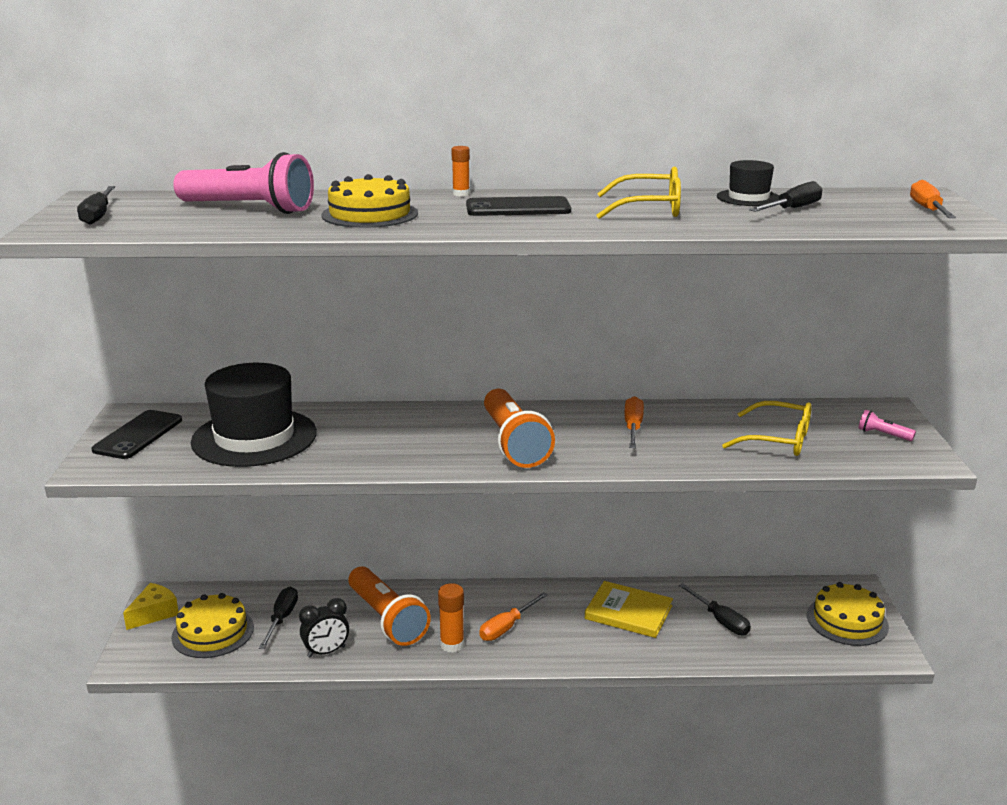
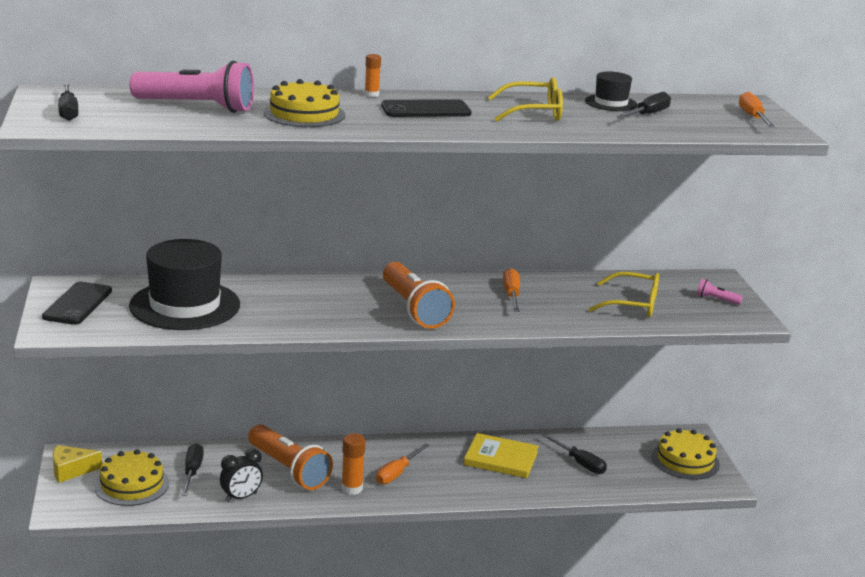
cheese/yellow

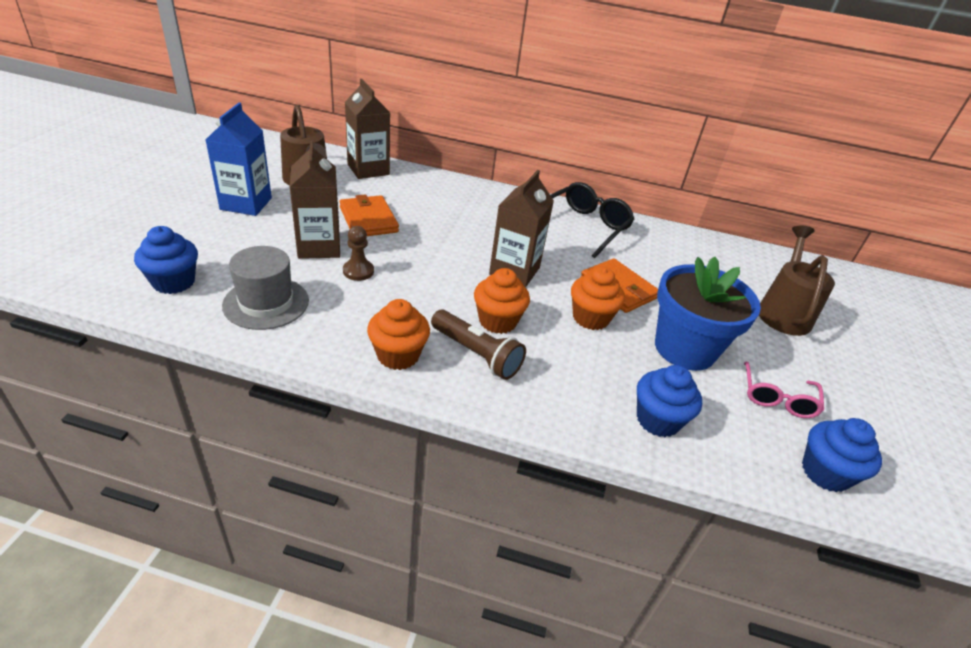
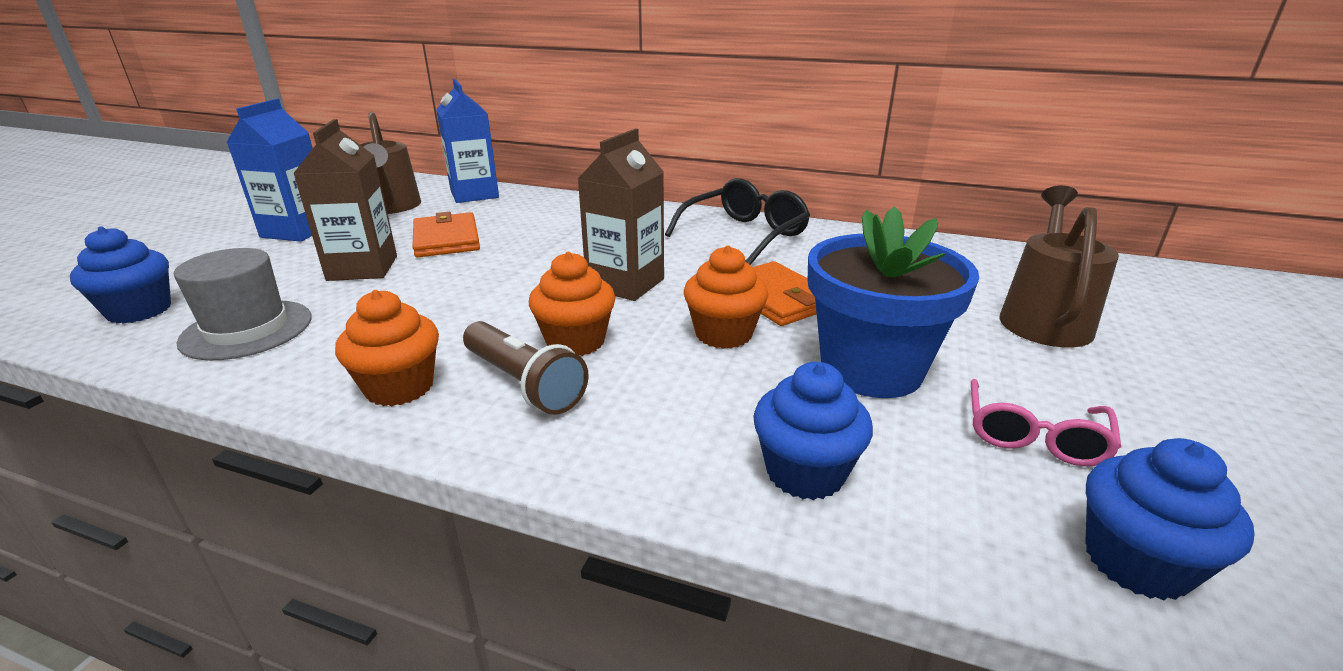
pawn/brown
carton/blue (2nd from left)

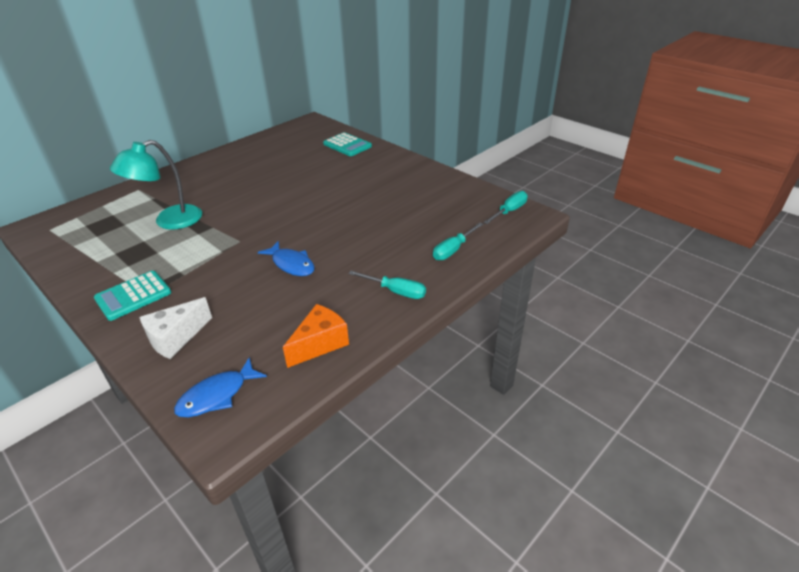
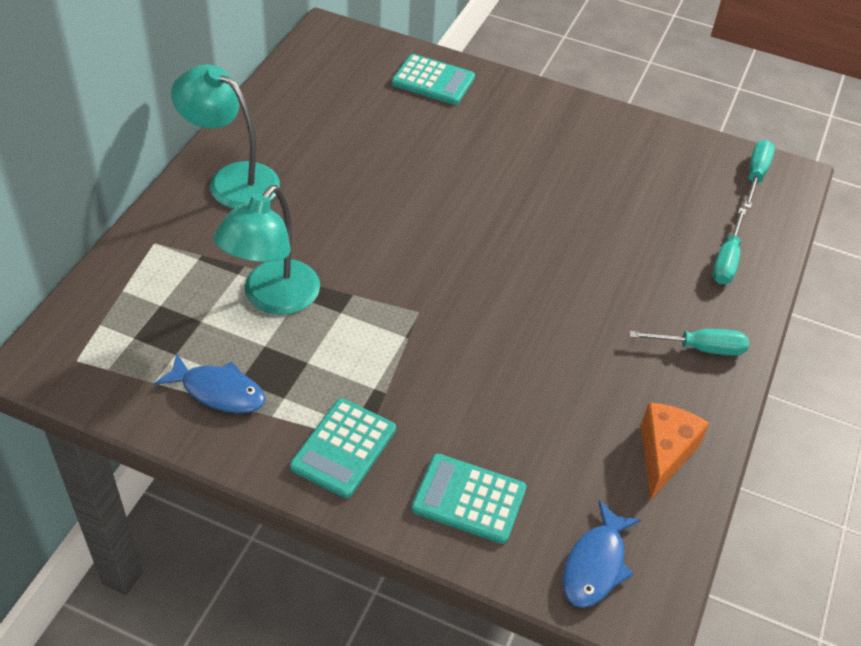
lamp/turquoise (1st from left)
fish/blue (1st from left)
calculator/turquoise (3rd from left)

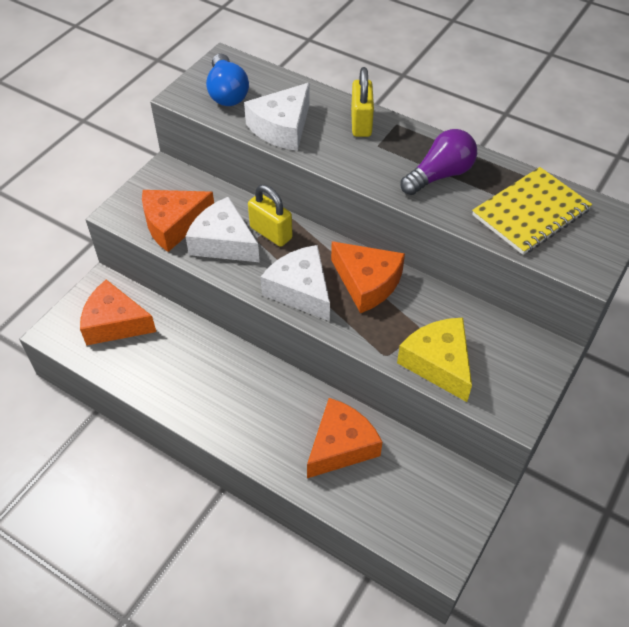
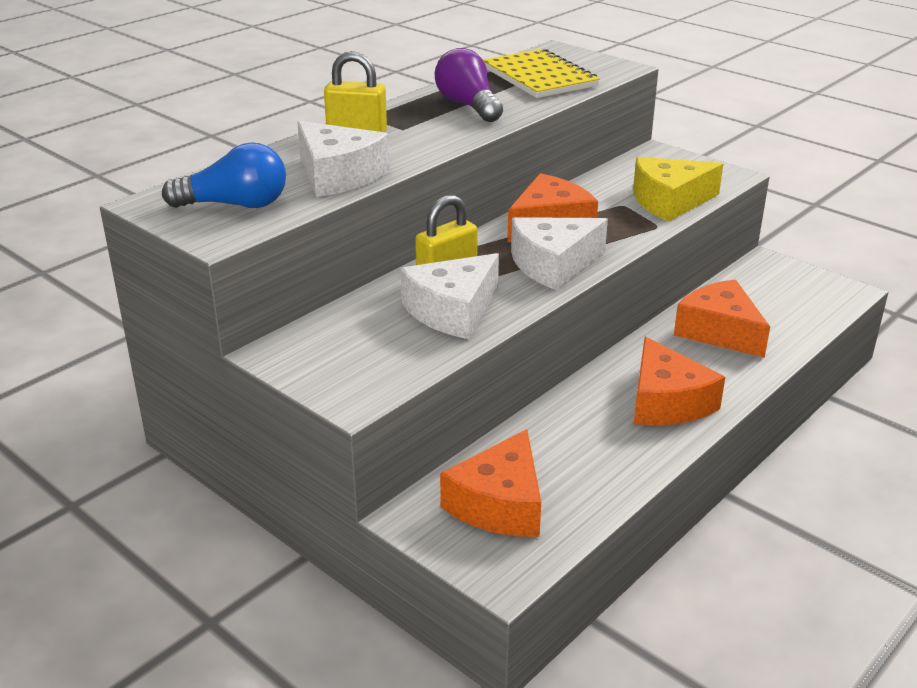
cheese/orange (3rd from left)

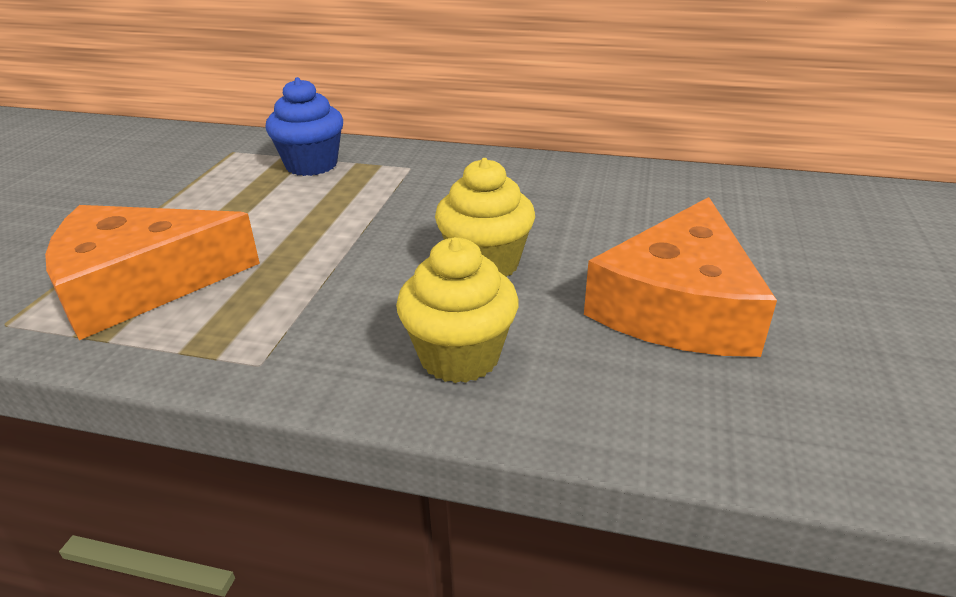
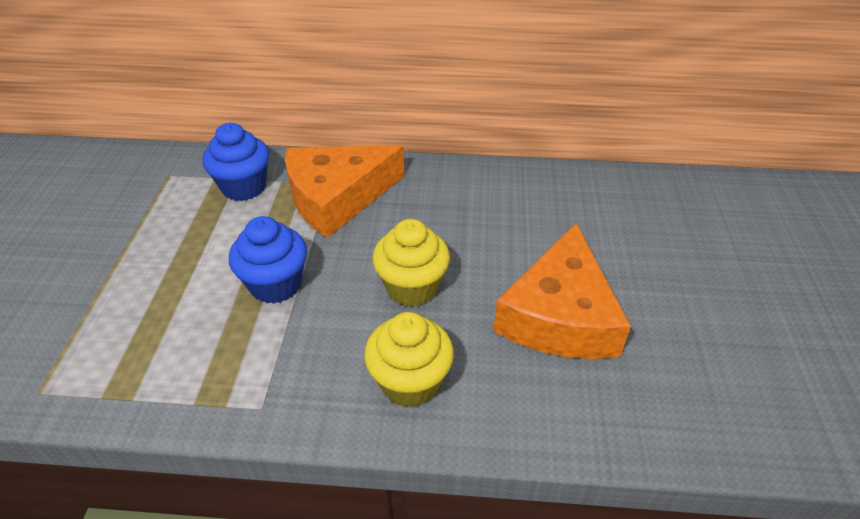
cupcake/blue (2nd from left)
cheese/orange (1st from left)

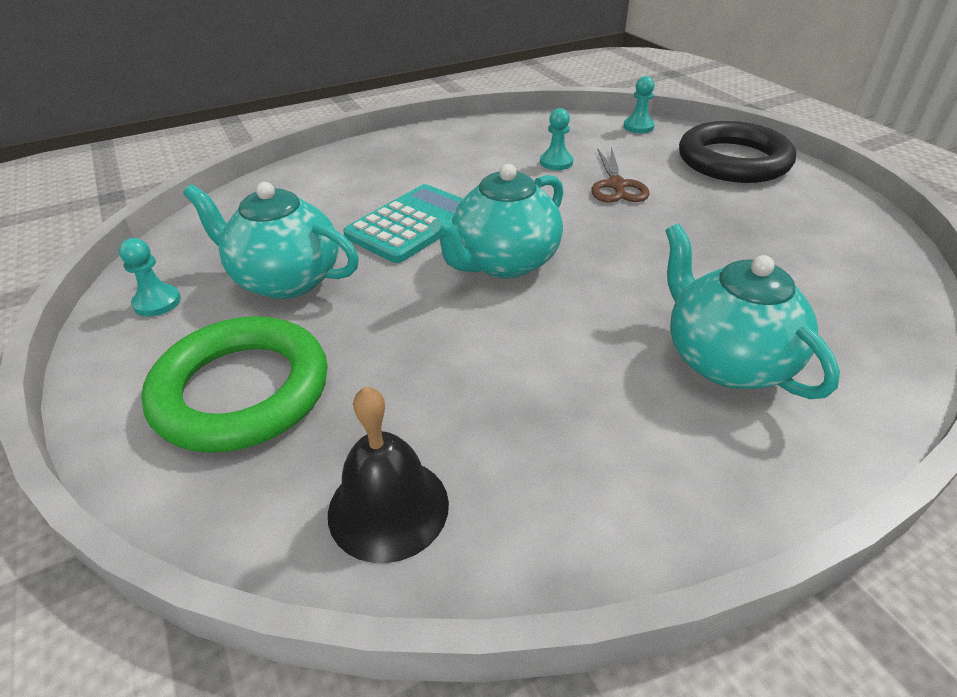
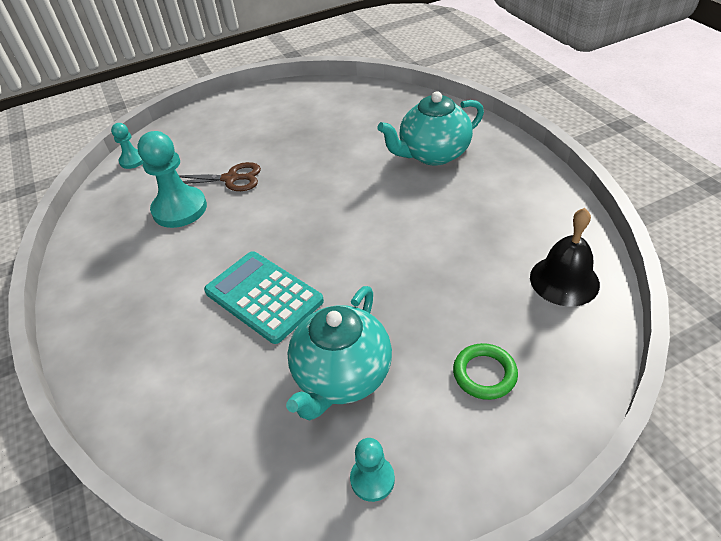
teapot/turquoise (2nd from left in the first image)
ring/black
ring/green
pawn/turquoise (2nd from left)

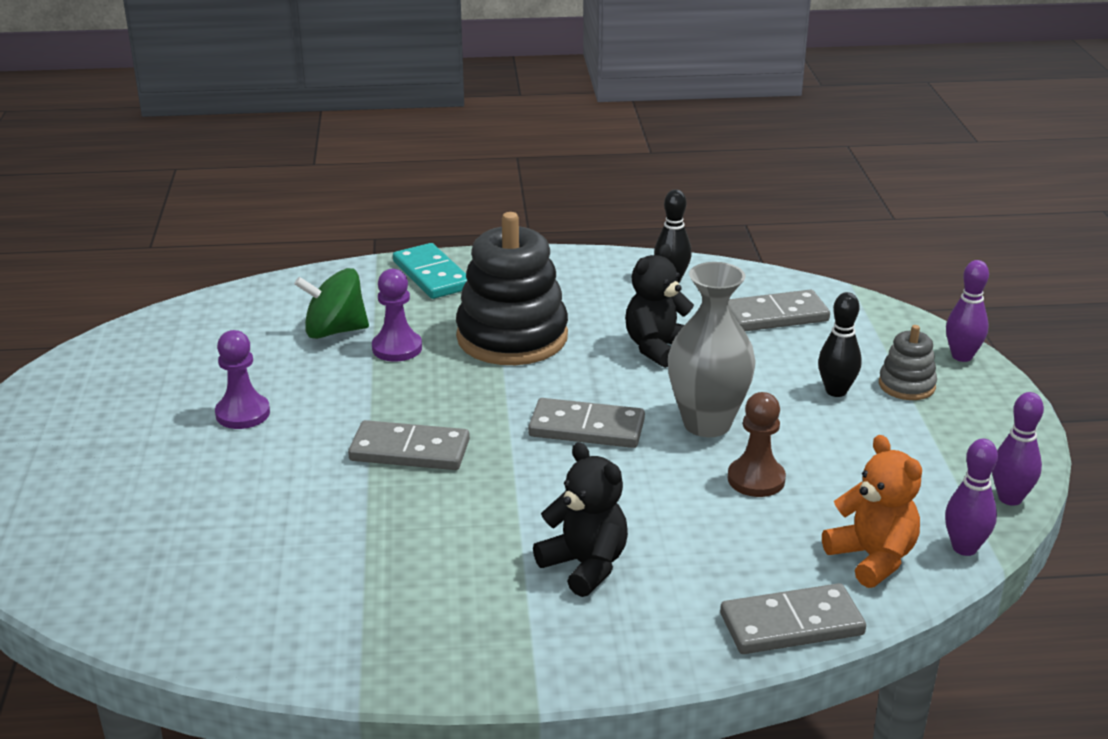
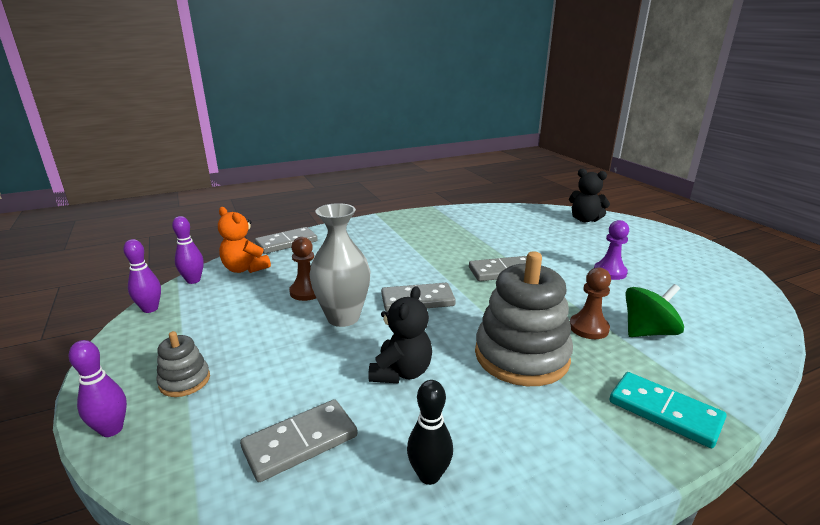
bowling pin/black (2nd from left in the first image)
teddy bear/black (2nd from left)
pawn/brown (2nd from left)
stacking toy/grey (2nd from left)

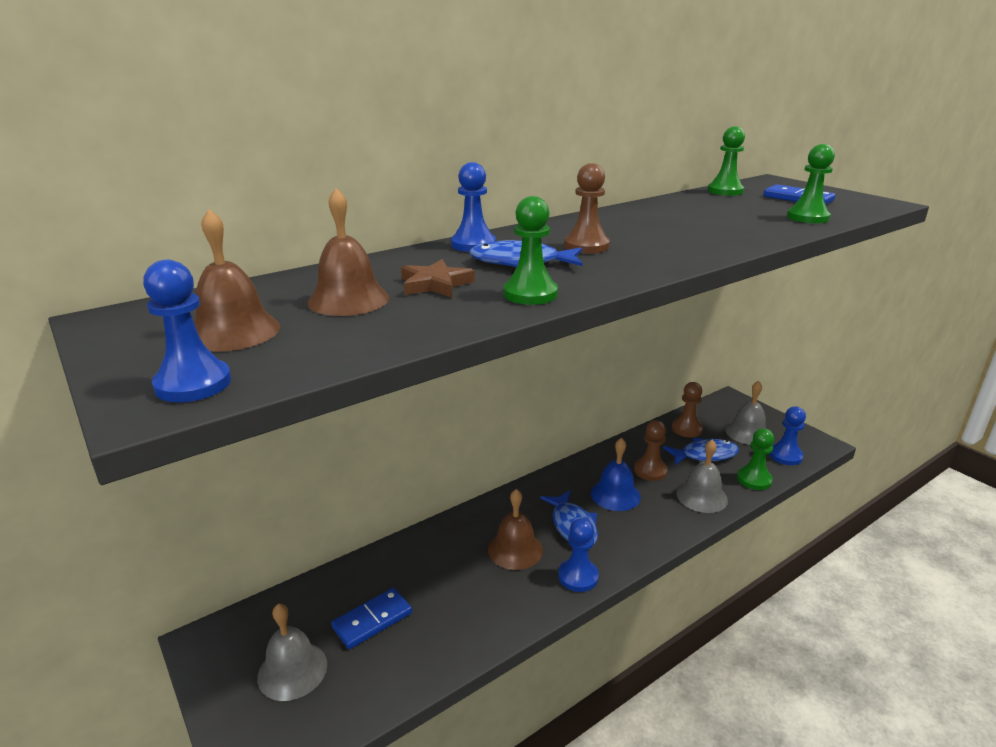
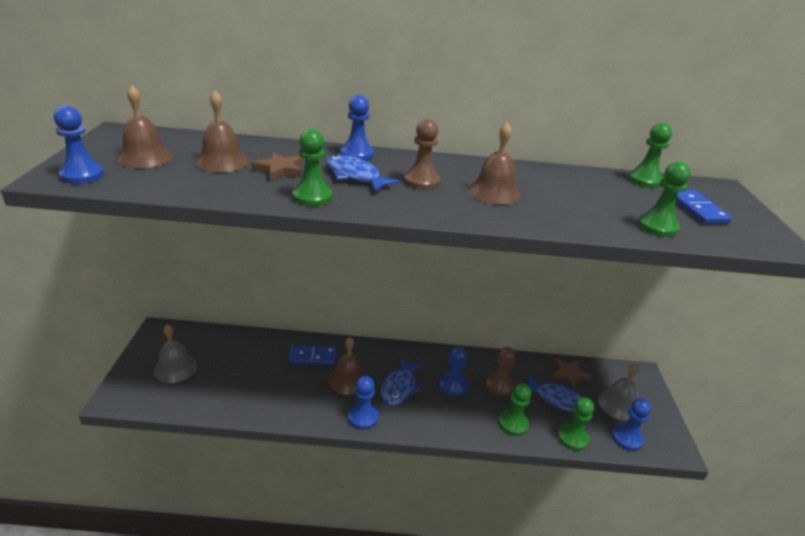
bell/brown (4th from left)
domino/blue (1st from left)
pawn/blue (4th from left)
star/brown (2nd from left)
pawn/green (2nd from left)

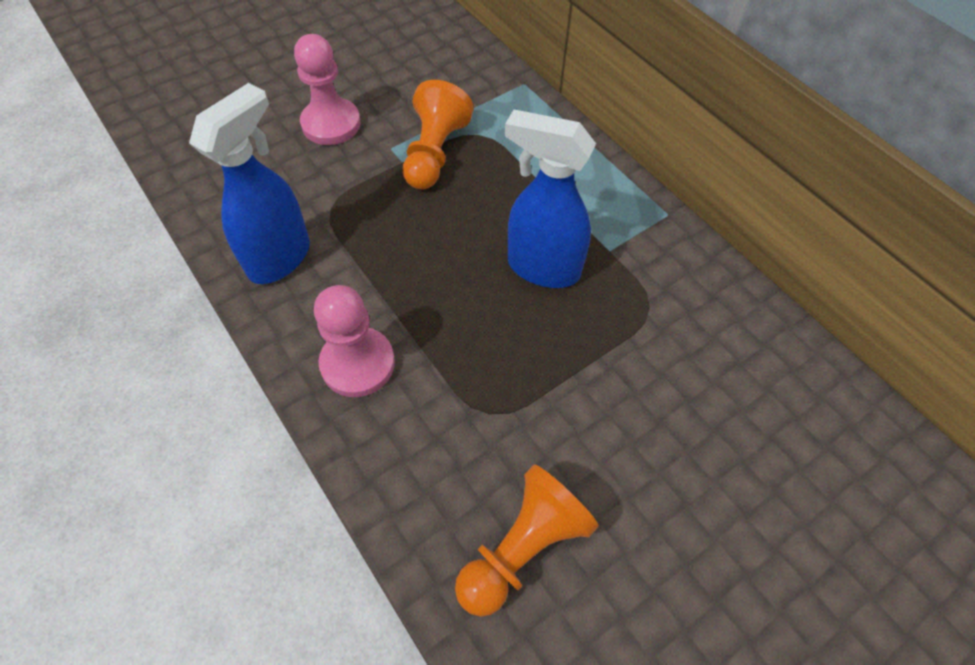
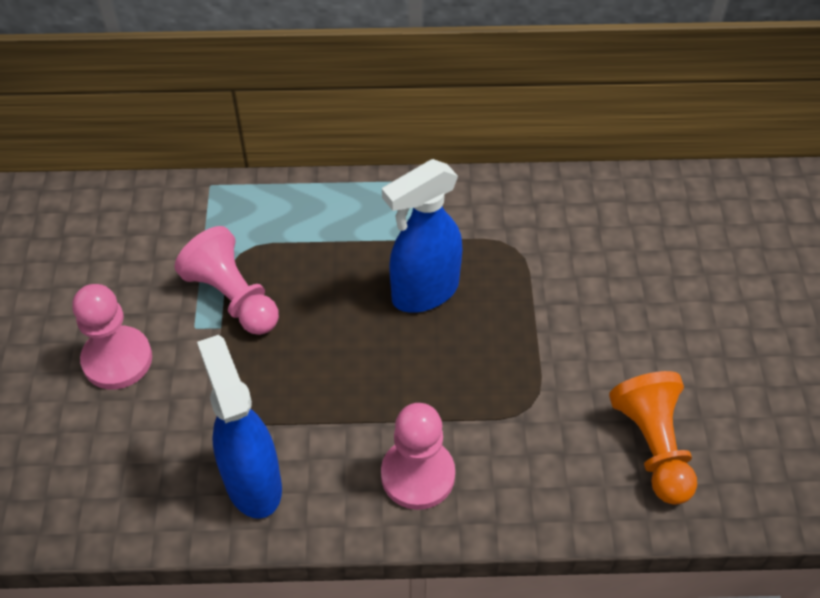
pawn/pink (2nd from left)

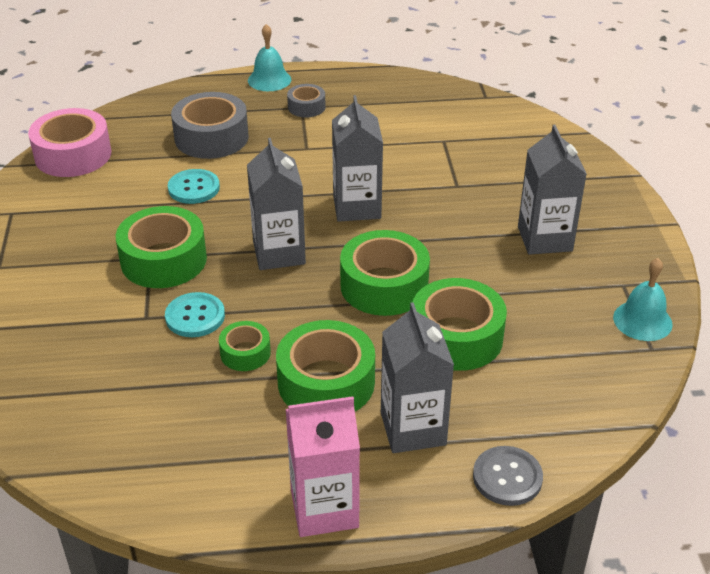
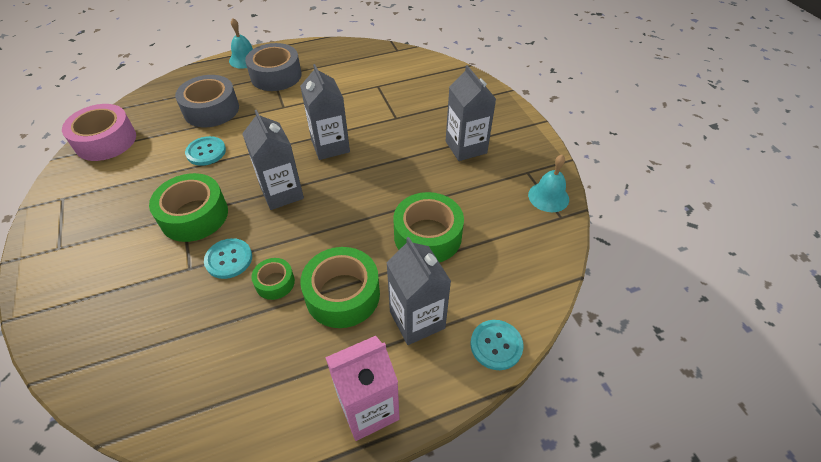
tape/green (4th from left in the first image)
button/turquoise (3rd from left)
tape/grey (2nd from left)

